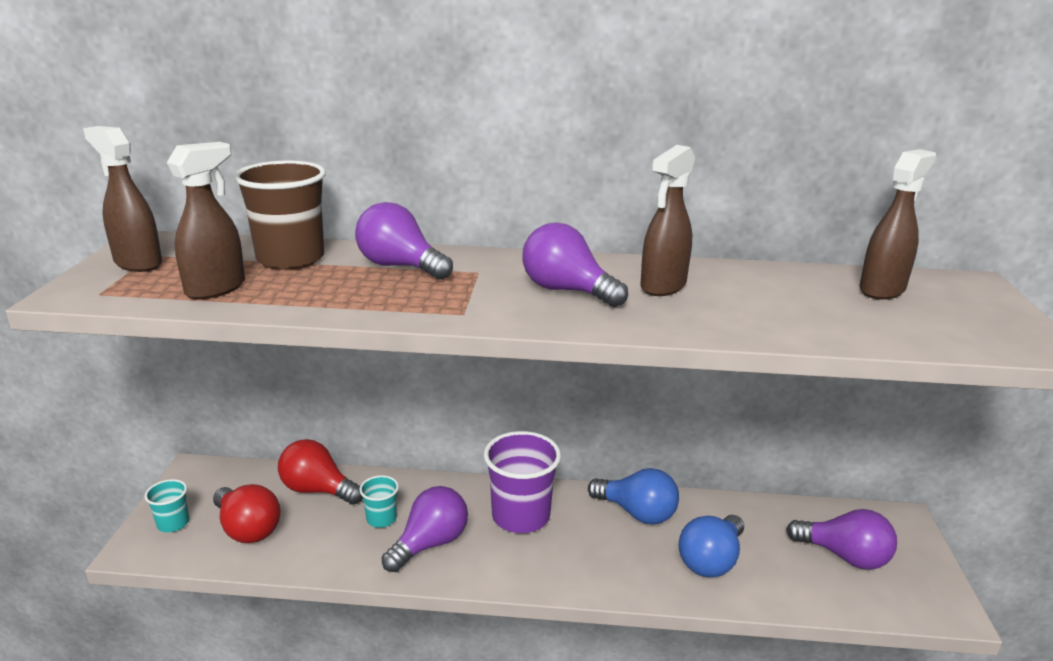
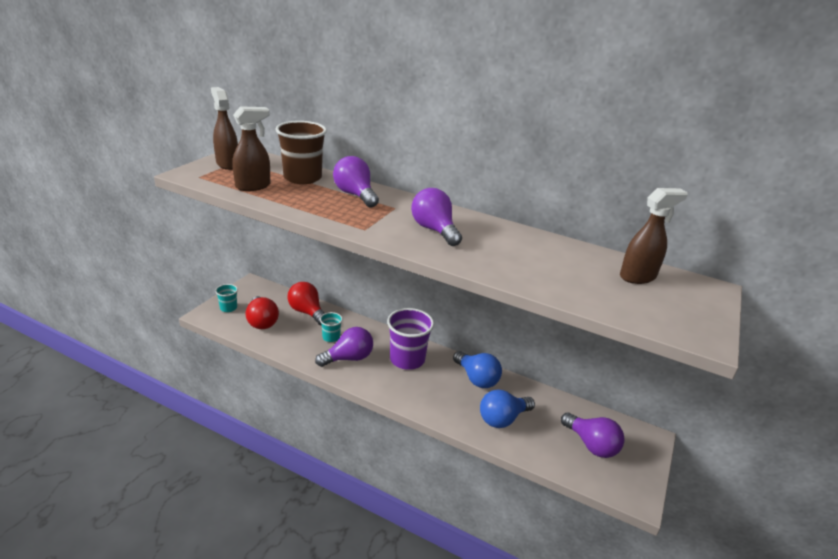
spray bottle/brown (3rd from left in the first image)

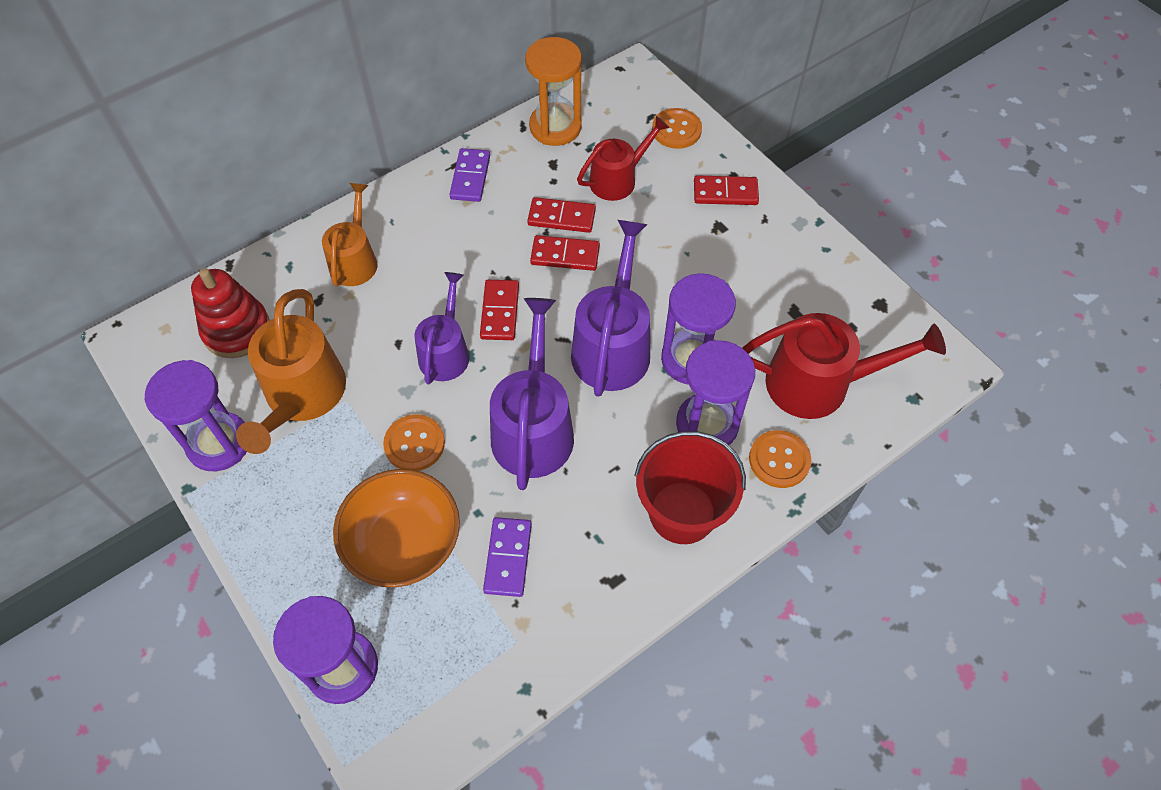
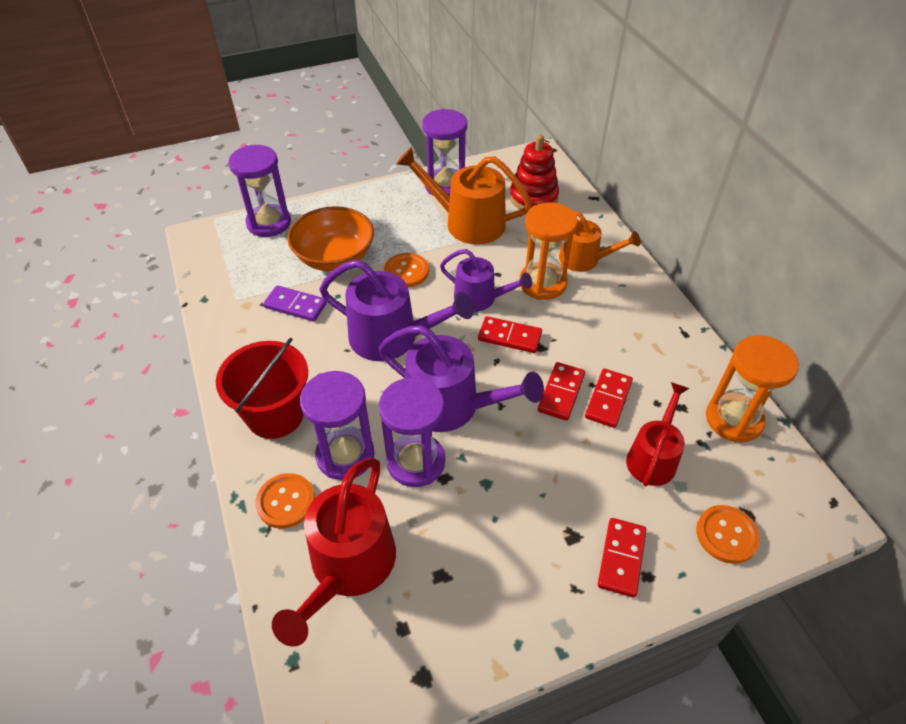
domino/purple (1st from left in the first image)
hourglass/orange (1st from left)
watering can/red (2nd from left)

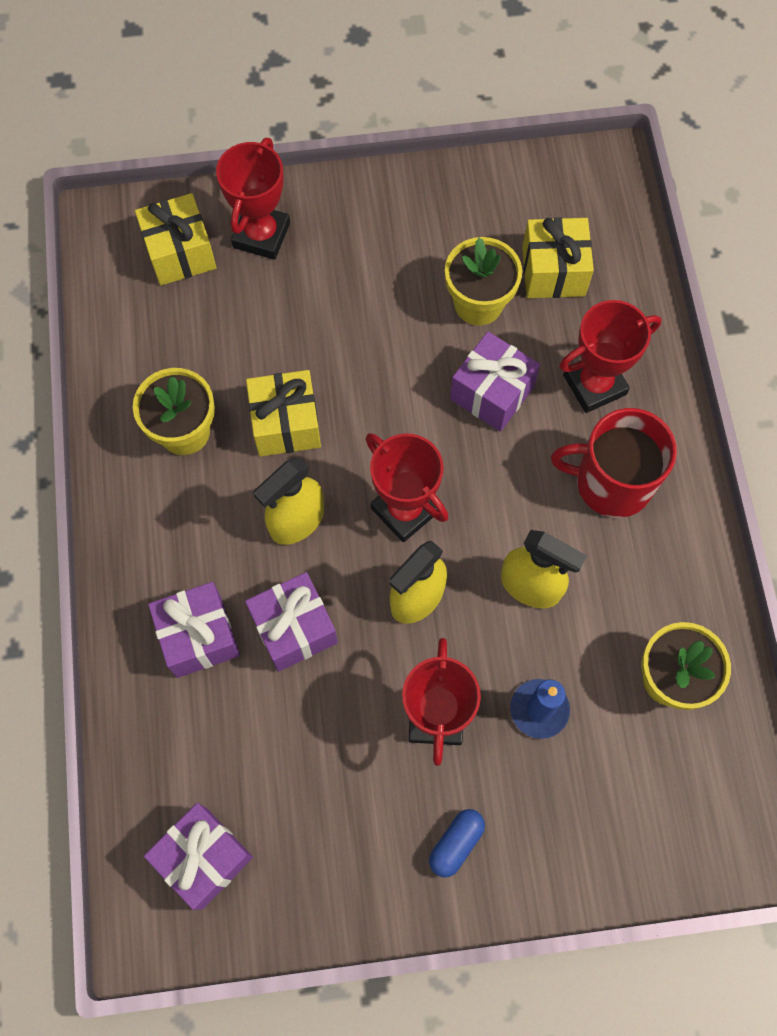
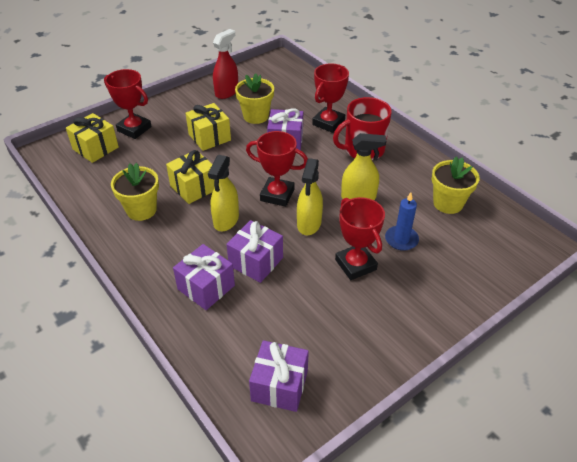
capsule/blue
spray bottle/red
gift/yellow (3rd from left)
trophy/red (1st from left)

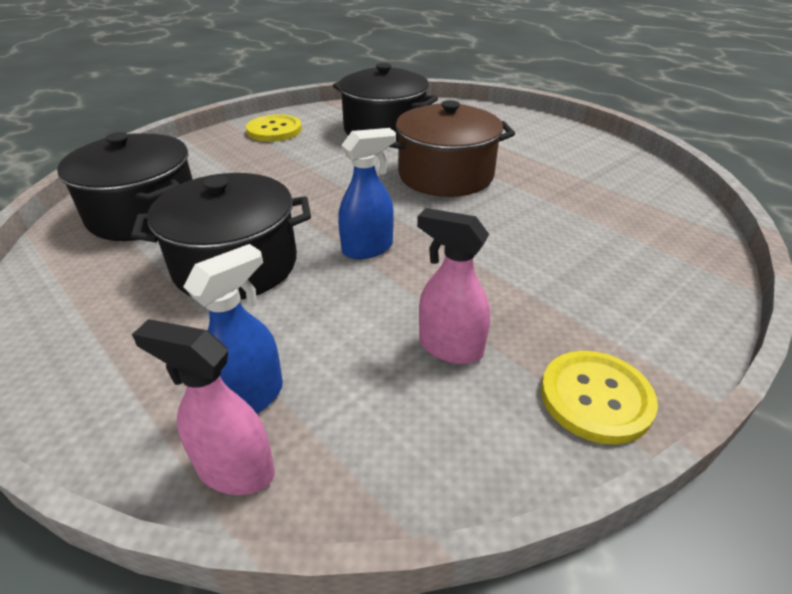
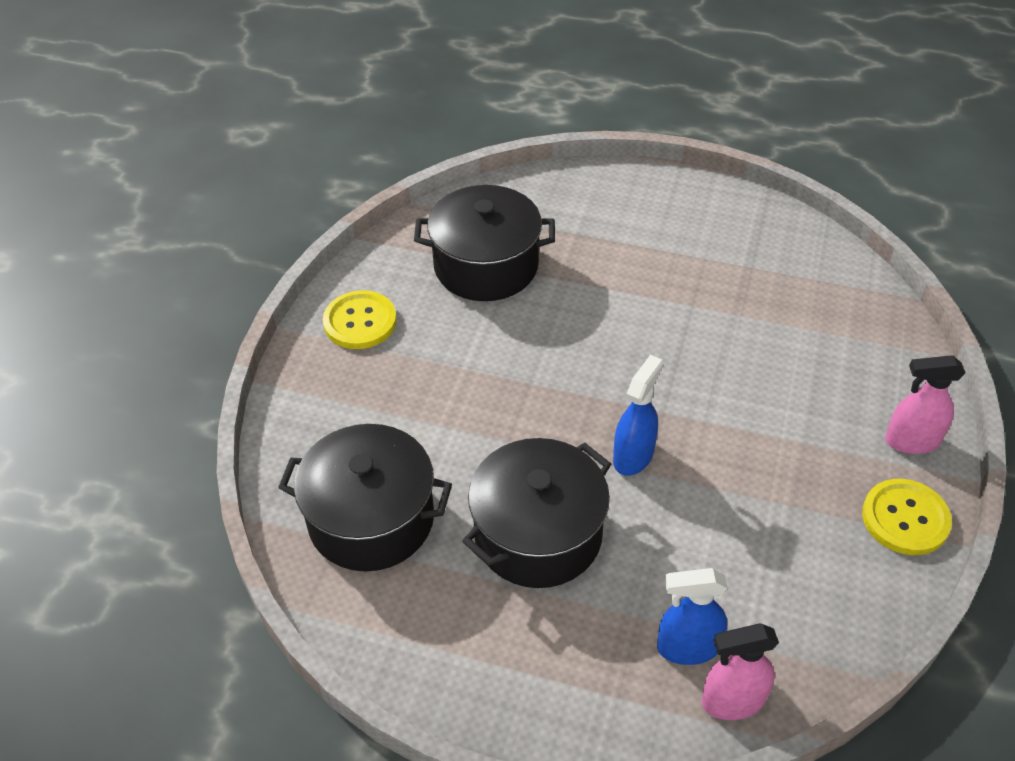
pot/brown
spray bottle/pink (2nd from left)
spray bottle/blue (2nd from left)

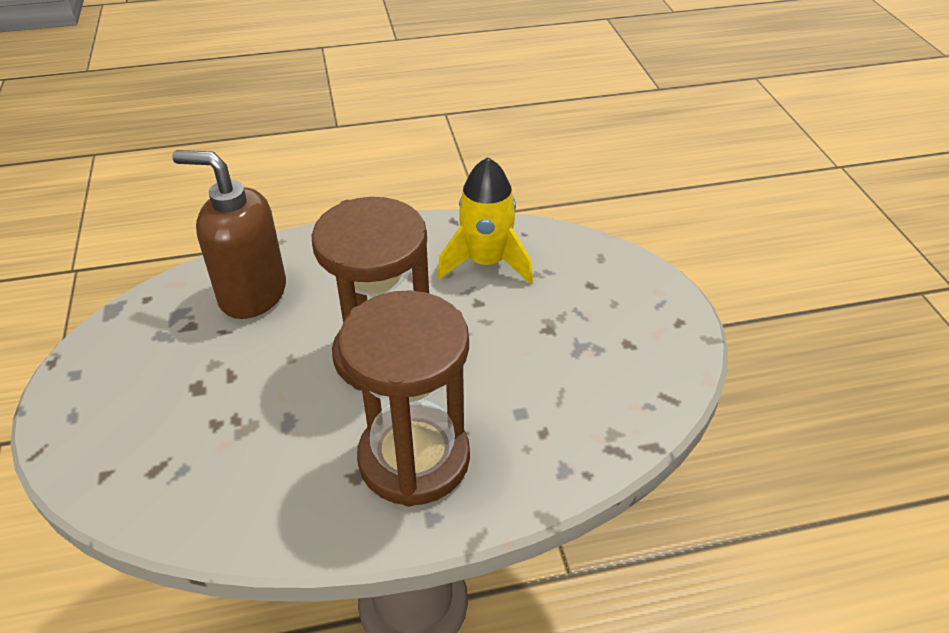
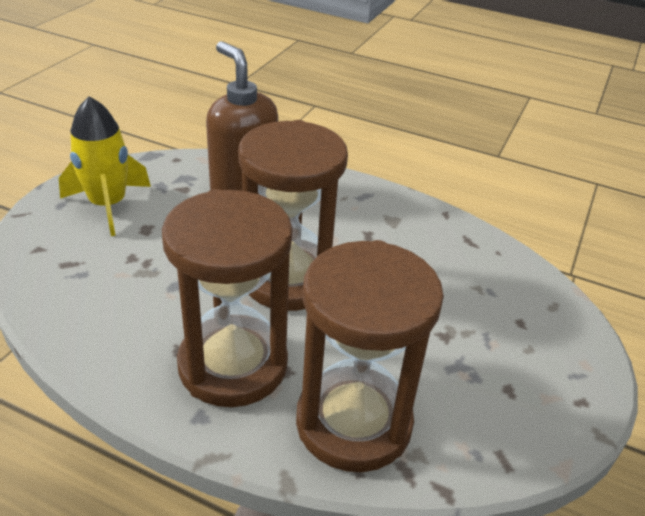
hourglass/brown (3rd from left)
rocket/yellow

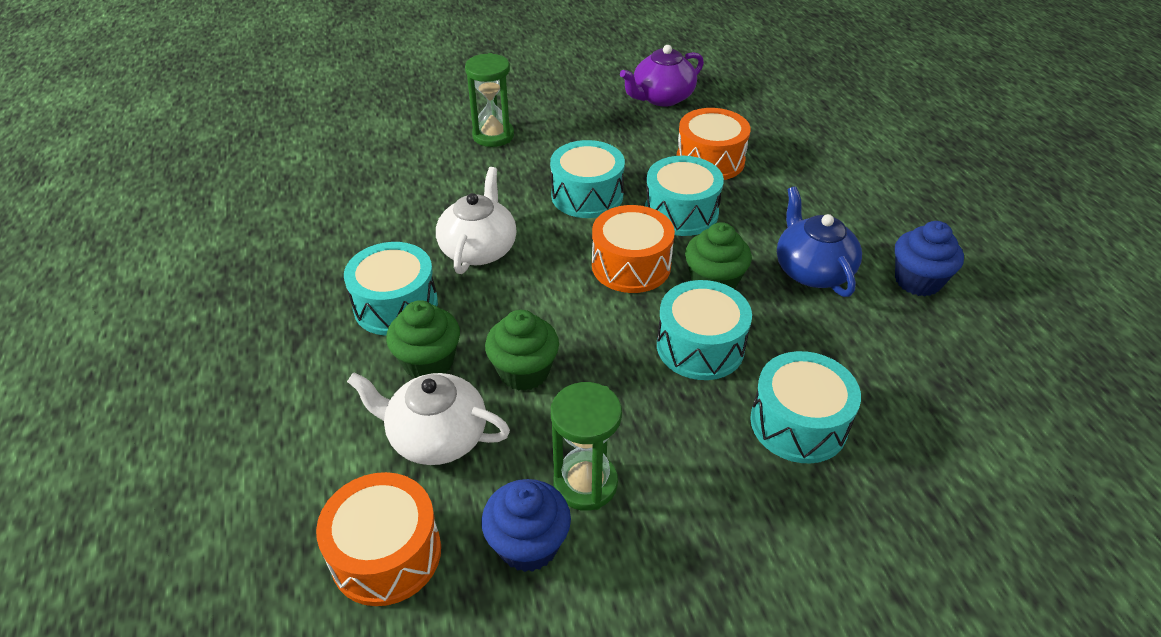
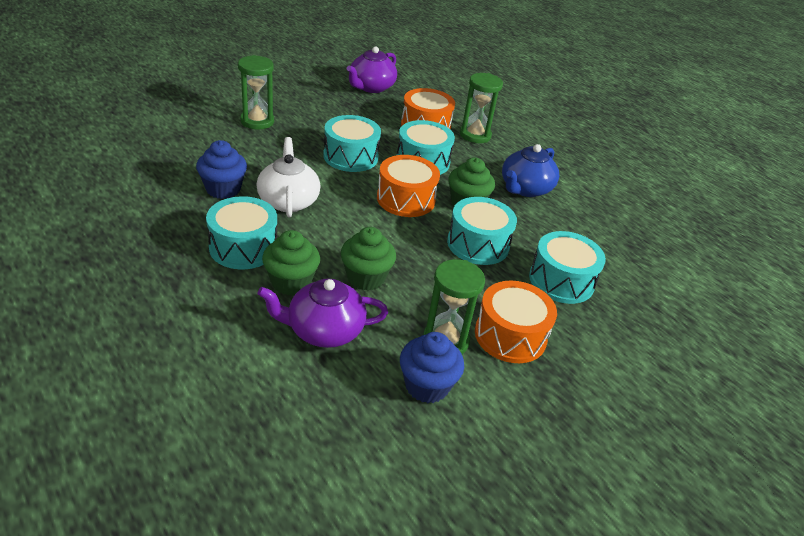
hourglass/green (3rd from left)
drum/orange (3rd from left)
cupcake/blue (1st from left)
teapot/purple (1st from left)
teapot/blue

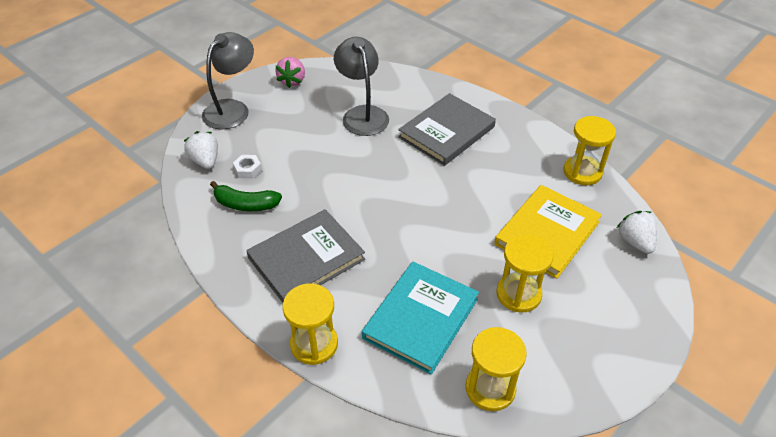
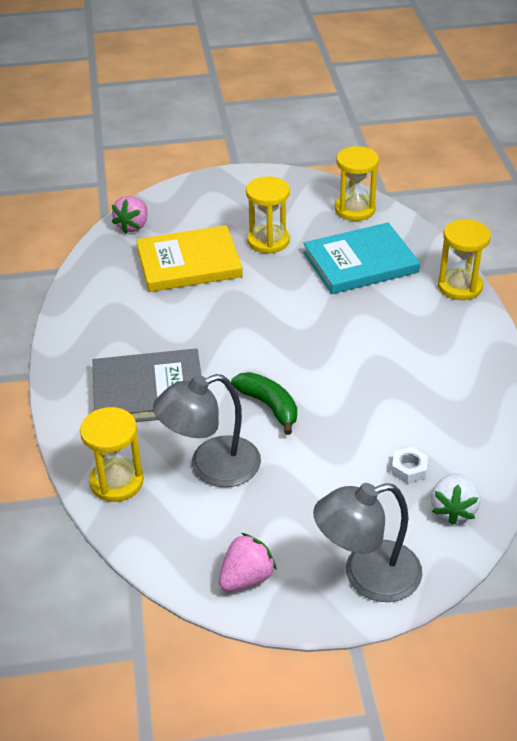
book/grey (1st from left in the first image)
banana/green
hourglass/yellow (1st from left)
strawberry/pink (1st from left)
lamp/grey (1st from left)

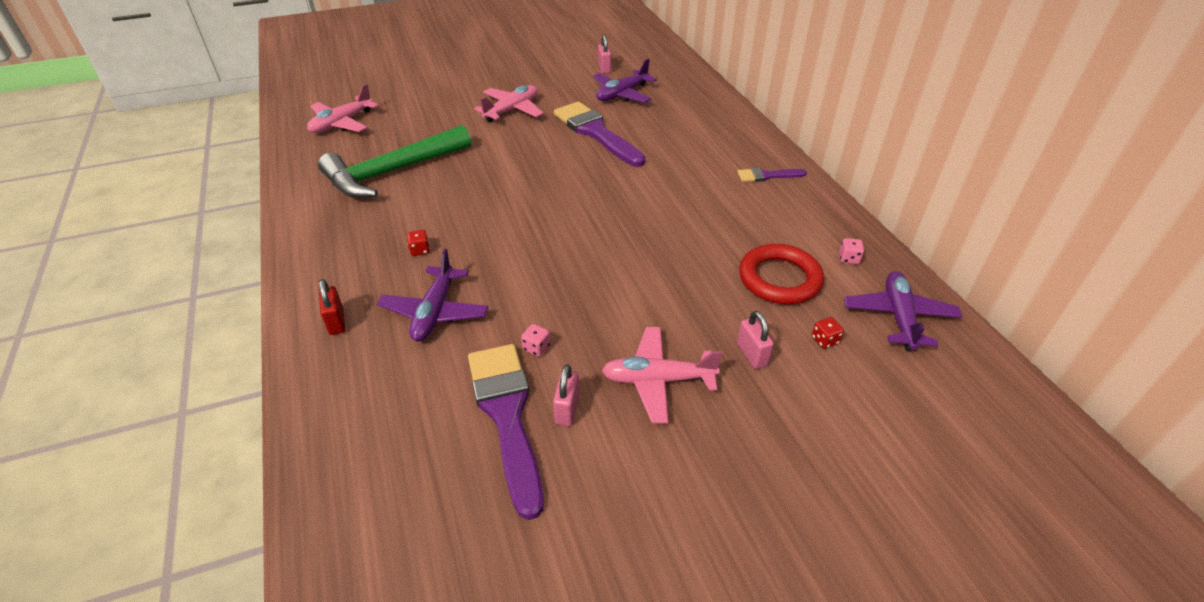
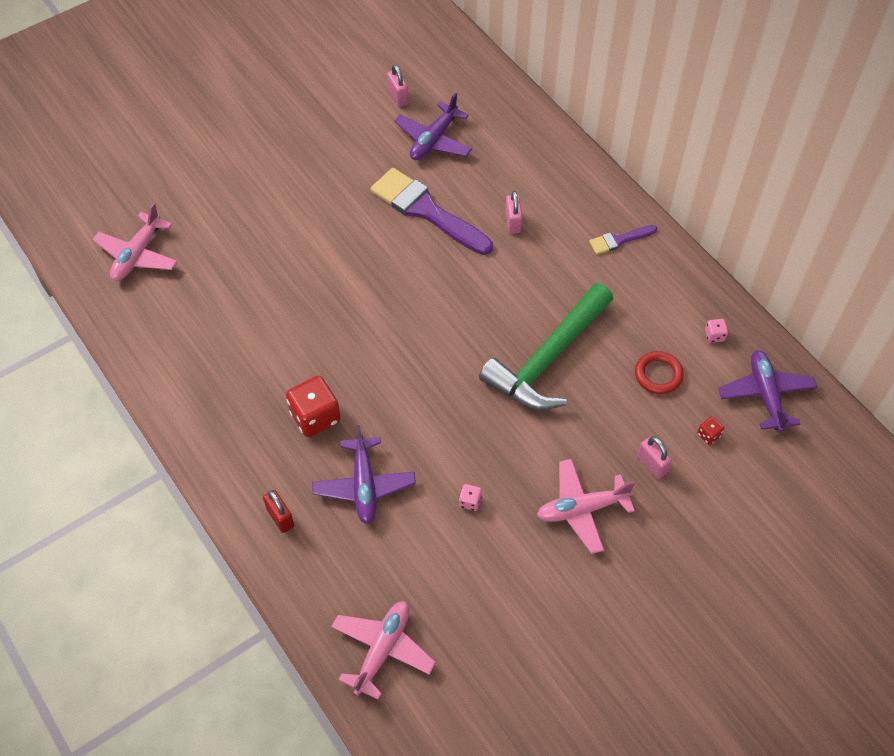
brush/purple (1st from left in the first image)
hammer/green
plane/pink (2nd from left)
padlock/pink (2nd from left)
dice/red (1st from left)
ring/red

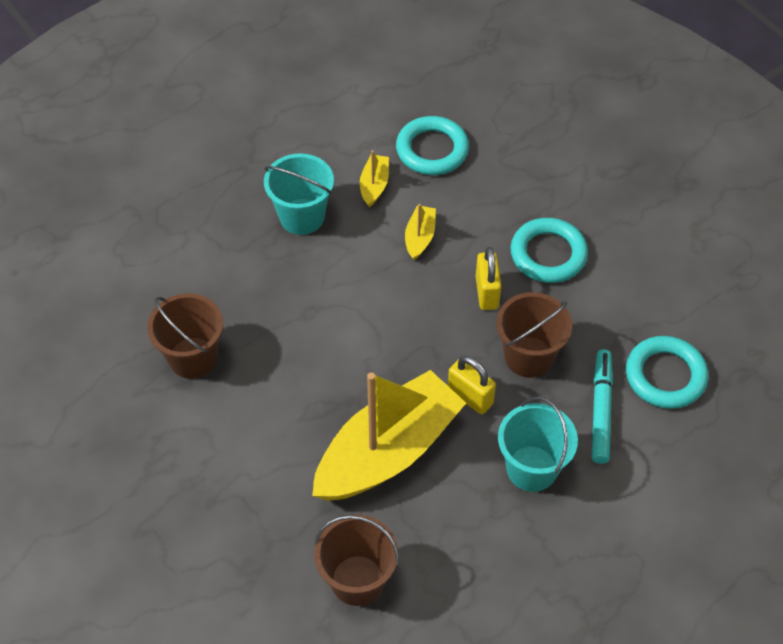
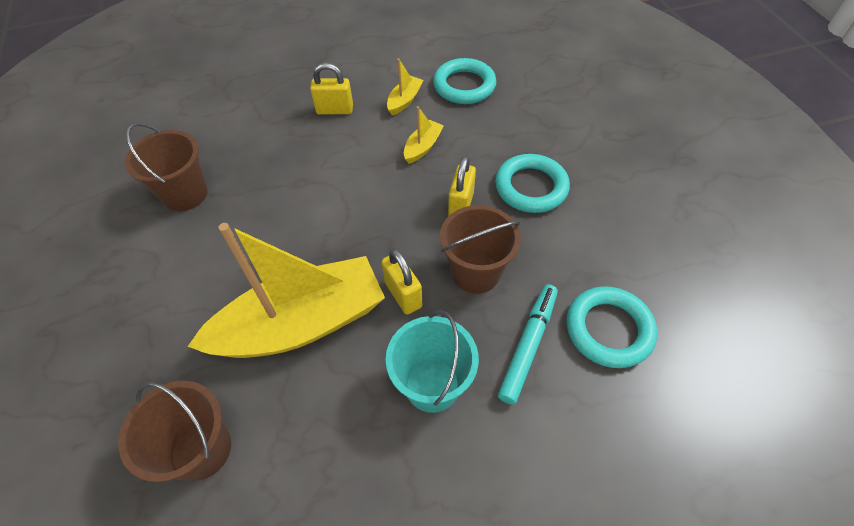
padlock/yellow (1st from left)

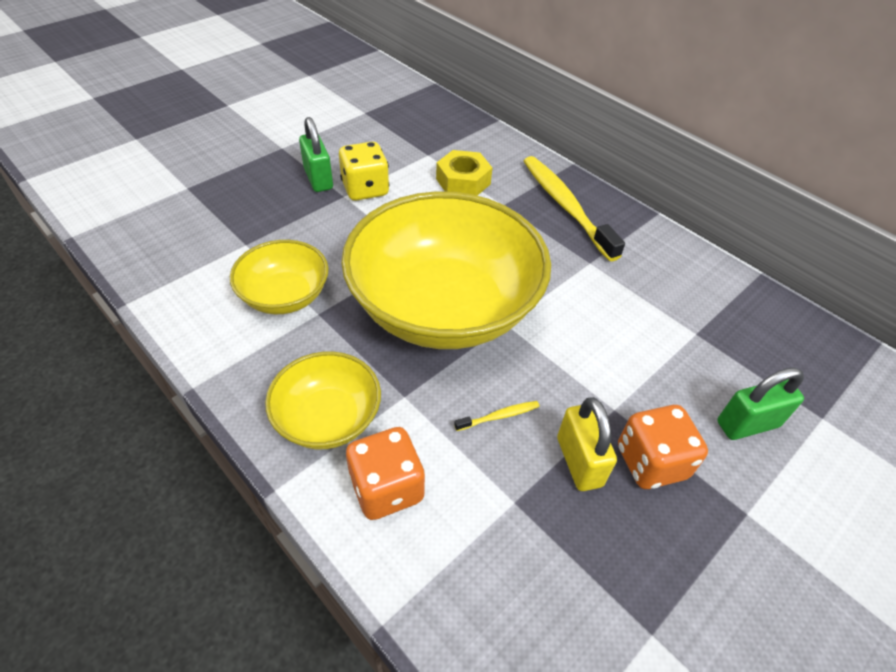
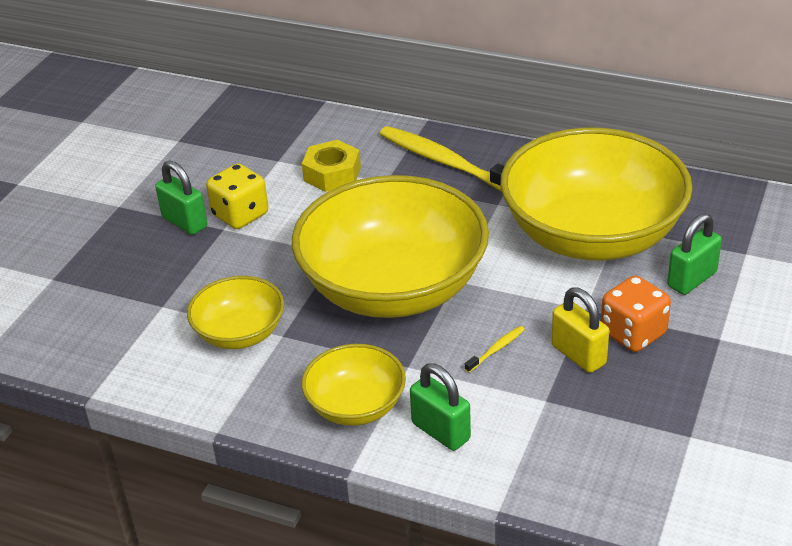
bowl/yellow (4th from left)
padlock/green (2nd from left)

